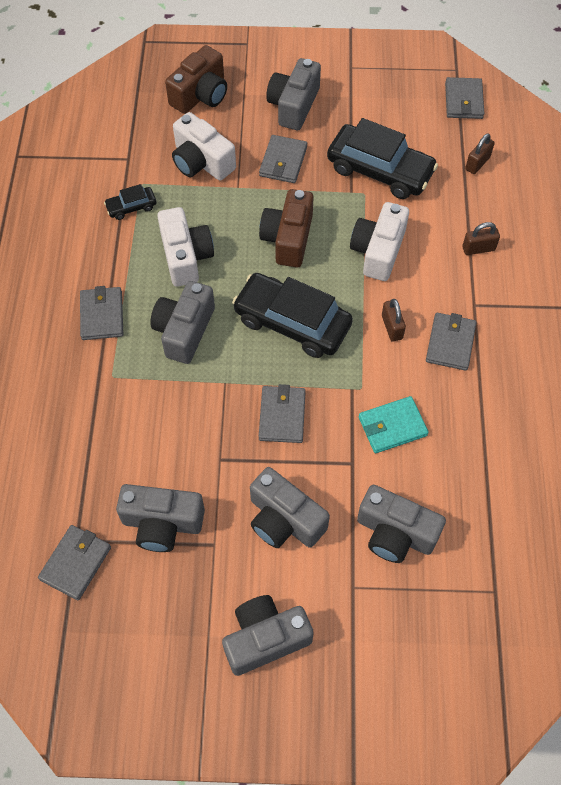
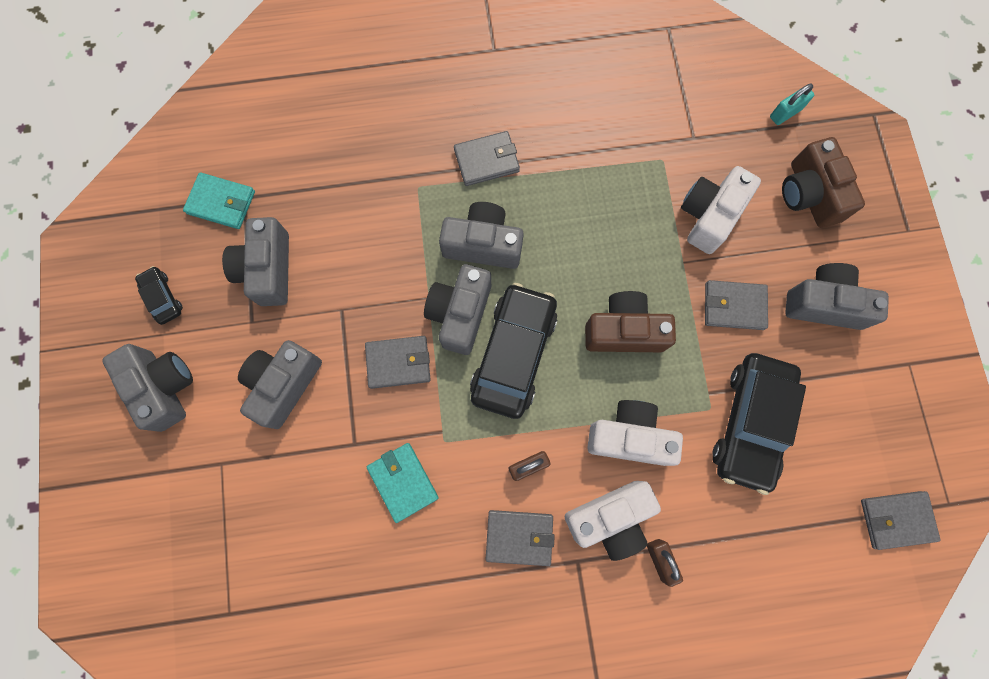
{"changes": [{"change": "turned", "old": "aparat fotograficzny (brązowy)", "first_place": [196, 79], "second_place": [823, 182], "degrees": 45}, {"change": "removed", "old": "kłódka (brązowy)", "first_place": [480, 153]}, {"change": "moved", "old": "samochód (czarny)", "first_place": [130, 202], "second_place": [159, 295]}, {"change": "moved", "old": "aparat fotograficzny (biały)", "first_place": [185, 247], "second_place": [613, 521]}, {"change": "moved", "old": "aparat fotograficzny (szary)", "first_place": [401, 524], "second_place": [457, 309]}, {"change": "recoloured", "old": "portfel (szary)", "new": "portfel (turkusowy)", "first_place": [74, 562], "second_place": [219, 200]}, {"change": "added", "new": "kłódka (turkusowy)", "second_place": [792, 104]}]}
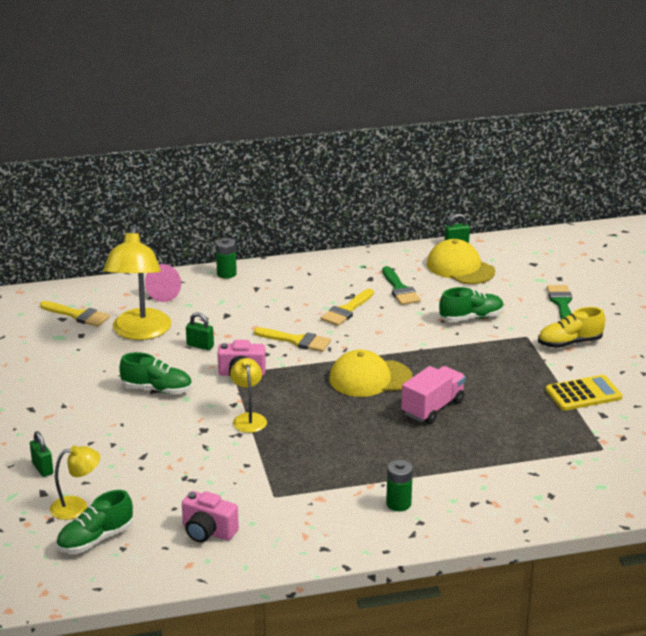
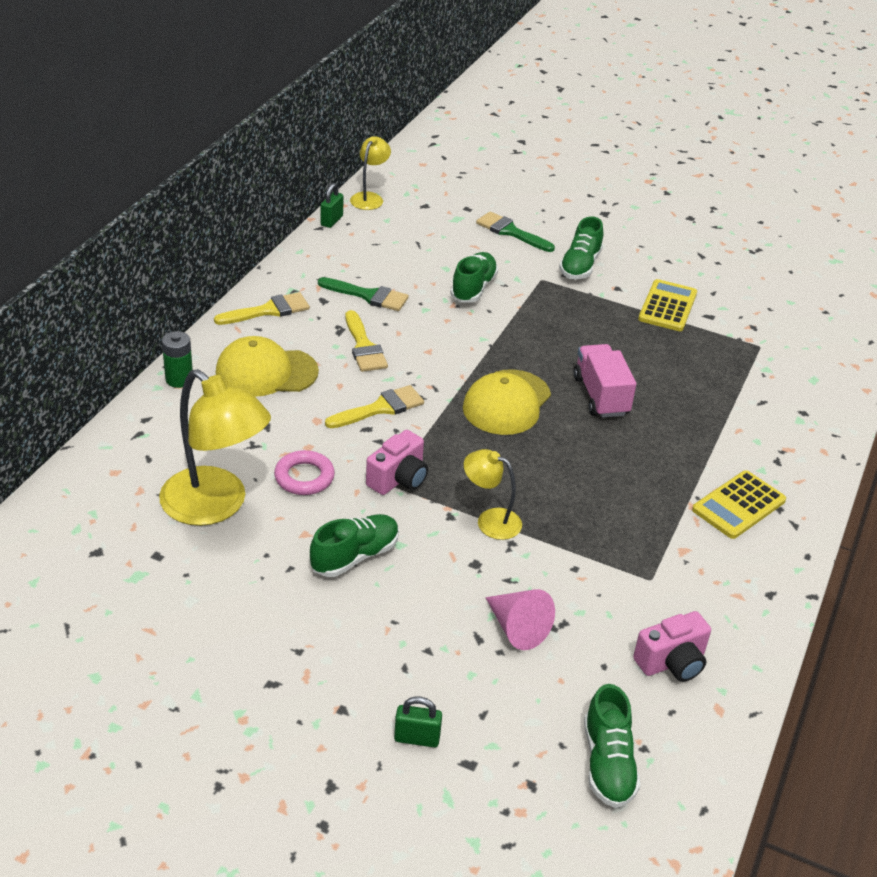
{"changes": [{"change": "moved", "old": "czapka (żółty)", "first_place": [461, 261], "second_place": [267, 366]}, {"change": "moved", "old": "stożek (różowy)", "first_place": [163, 283], "second_place": [520, 619]}, {"change": "moved", "old": "pędzel (żółty)", "first_place": [75, 314], "second_place": [262, 308]}, {"change": "recoloured", "old": "but (żółty)", "new": "but (zielony)", "first_place": [571, 327], "second_place": [581, 247]}, {"change": "replaced", "old": "kłódka (zielony)", "new": "pierścień (różowy)", "first_place": [200, 331], "second_place": [304, 472]}, {"change": "moved", "old": "lampka (żółty)", "first_place": [75, 482], "second_place": [370, 173]}, {"change": "replaced", "old": "bateria (zielony)", "new": "kalkulator (żółty)", "first_place": [399, 485], "second_place": [739, 504]}]}
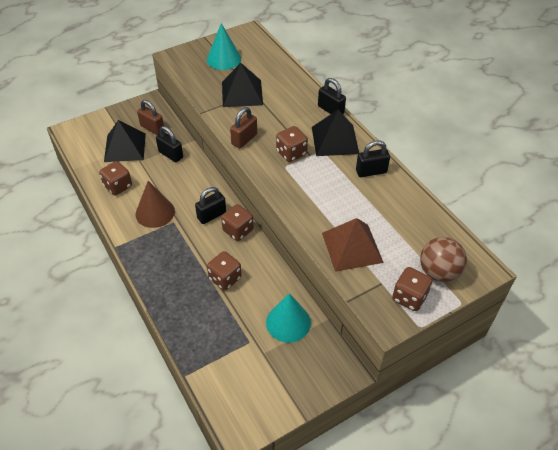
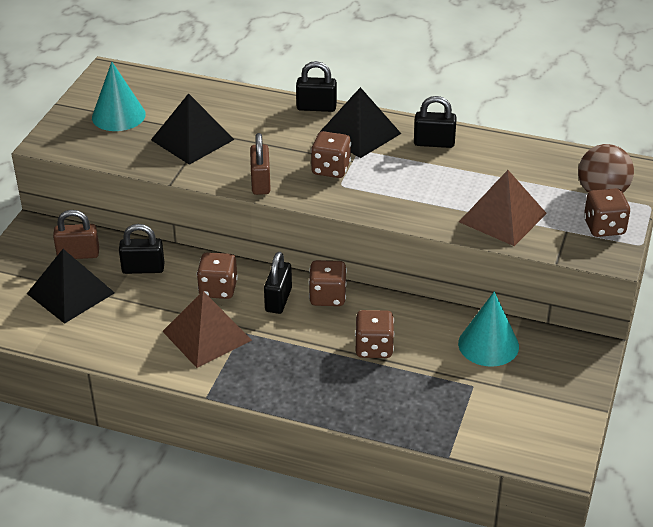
{"changes": [{"change": "turned", "old": "kłódka (czarny)", "first_place": [373, 158], "second_place": [435, 122], "degrees": 60}, {"change": "moved", "old": "kostka do gry (brązowy)", "first_place": [115, 178], "second_place": [217, 275]}, {"change": "replaced", "old": "stożek (brązowy)", "new": "piramida (brązowy)", "first_place": [155, 204], "second_place": [207, 329]}]}
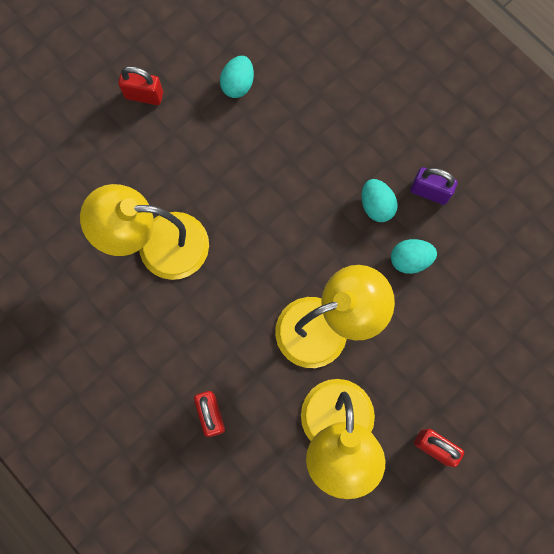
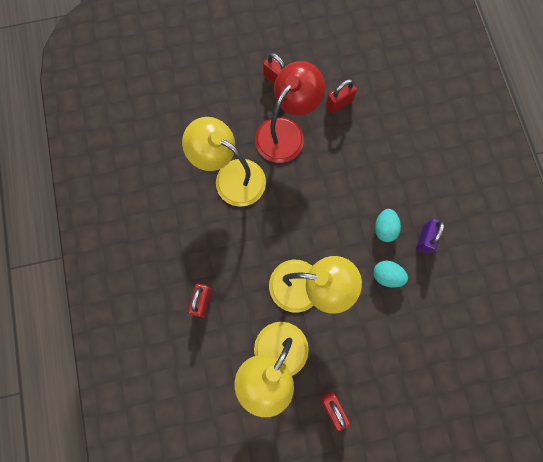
{"changes": [{"change": "replaced", "old": "jajko (turkusowy)", "new": "kłódka (czerwony)", "first_place": [237, 77], "second_place": [341, 96]}, {"change": "turned", "old": "kłódka (fioletowy)", "first_place": [433, 186], "second_place": [430, 236], "degrees": 60}, {"change": "added", "new": "lampka (czerwony)", "second_place": [290, 112]}]}
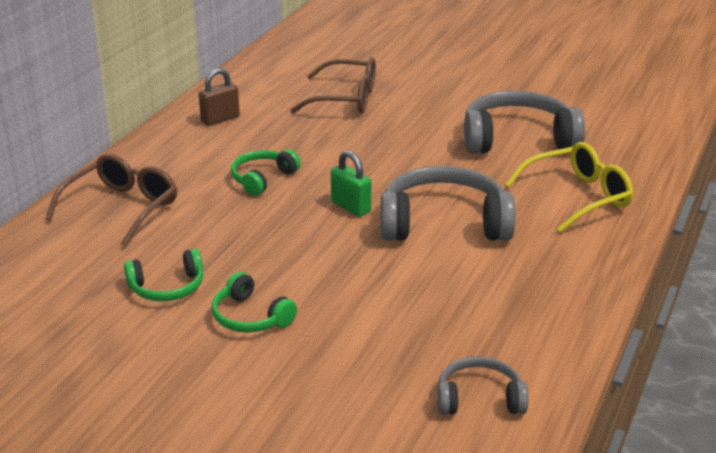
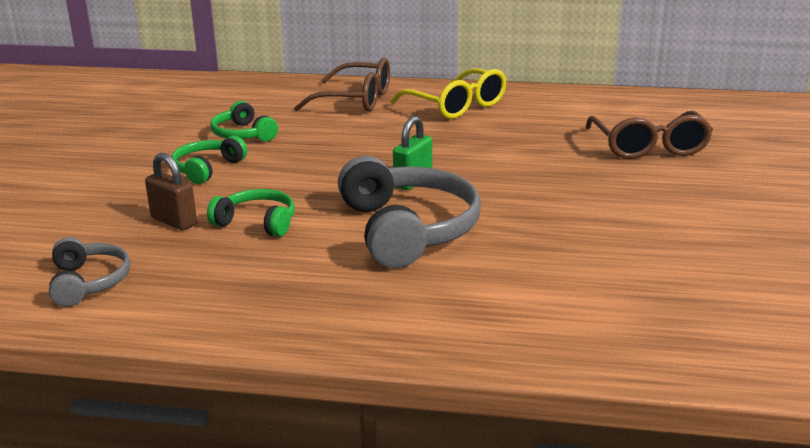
{"changes": [{"change": "moved", "old": "kłódka (brązowy)", "first_place": [219, 97], "second_place": [171, 191]}, {"change": "removed", "old": "słuchawki (szary)", "first_place": [524, 122]}, {"change": "moved", "old": "okulary (żółty)", "first_place": [569, 187], "second_place": [448, 93]}, {"change": "moved", "old": "słuchawki (zielony)", "first_place": [265, 172], "second_place": [251, 213]}]}
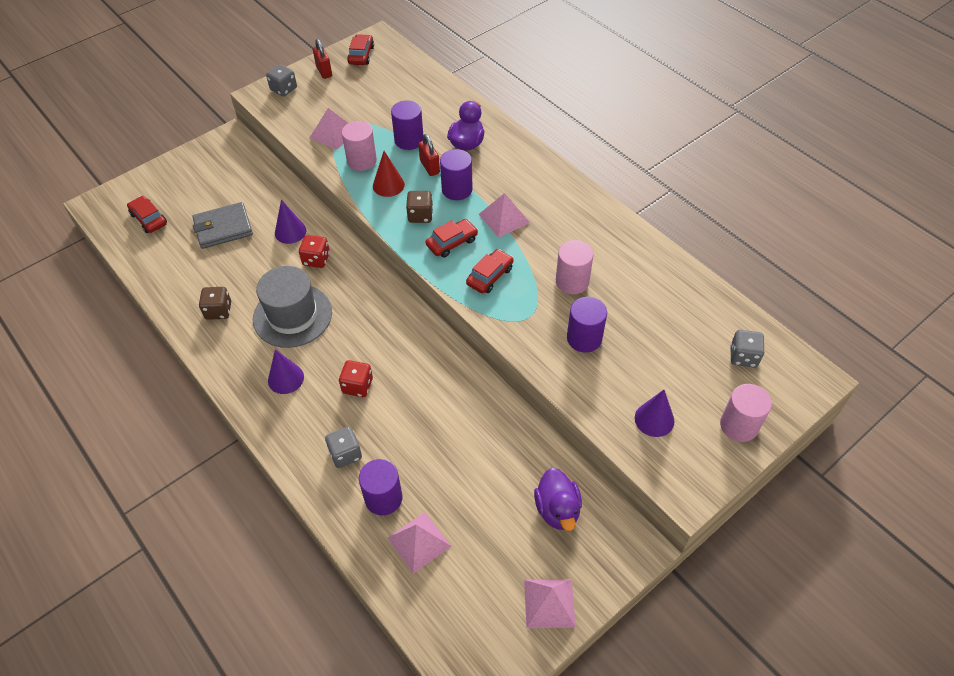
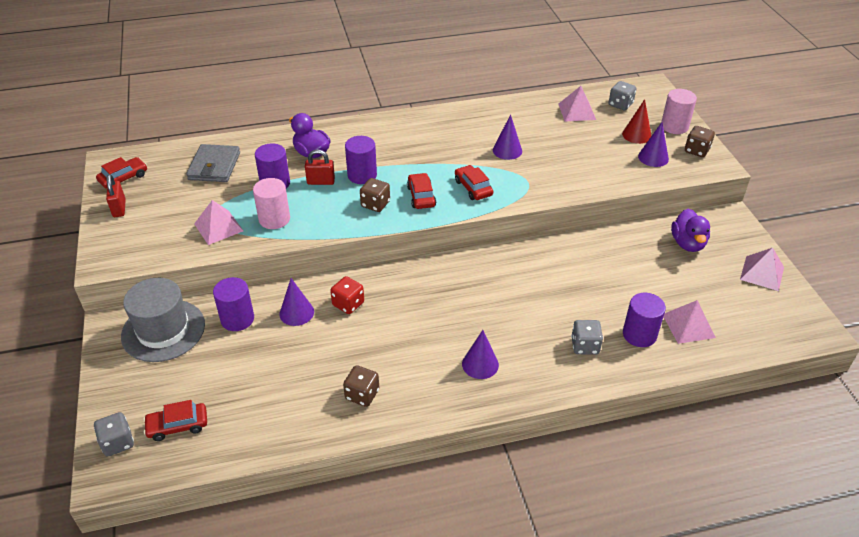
{"changes": [{"change": "turned", "old": "samochód (czerwony)", "first_place": [360, 49], "second_place": [121, 173], "degrees": 105}, {"change": "turned", "old": "kłódka (czerwony)", "first_place": [322, 59], "second_place": [116, 195], "degrees": 75}, {"change": "moved", "old": "kostka do gry (szary)", "first_place": [281, 80], "second_place": [114, 434]}, {"change": "moved", "old": "stożek (czerwony)", "first_place": [389, 174], "second_place": [637, 121]}, {"change": "moved", "old": "piramida (różowy)", "first_place": [504, 215], "second_place": [577, 104]}, {"change": "moved", "old": "portfel (szary)", "first_place": [222, 225], "second_place": [213, 163]}, {"change": "replaced", "old": "walec (różowy)", "new": "stożek (fioletowy)", "first_place": [575, 267], "second_place": [507, 137]}, {"change": "moved", "old": "kapelusz (szary)", "first_place": [292, 307], "second_place": [163, 320]}, {"change": "moved", "old": "walec (fioletowy)", "first_place": [587, 325], "second_place": [233, 304]}, {"change": "removed", "old": "kostka do gry (czerwony)", "first_place": [356, 378]}, {"change": "turned", "old": "kaczka (fioletowy)", "first_place": [558, 499], "second_place": [690, 230], "degrees": 75}, {"change": "added", "new": "kostka do gry (brązowy)", "second_place": [700, 141]}]}
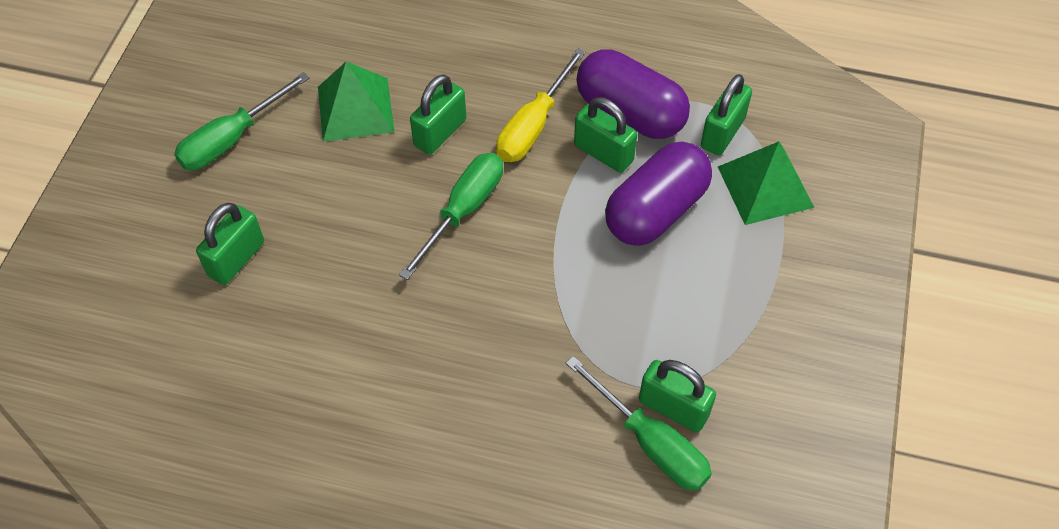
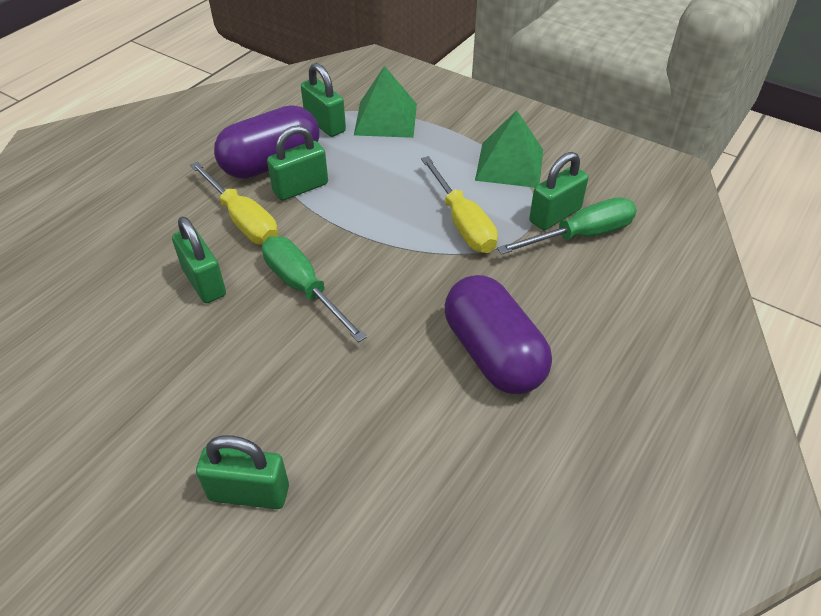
{"changes": [{"change": "moved", "old": "piramida (zielony)", "first_place": [356, 102], "second_place": [509, 149]}, {"change": "removed", "old": "śrubokręt (zielony)", "first_place": [242, 121]}, {"change": "moved", "old": "kapsułka (fioletowy)", "first_place": [658, 194], "second_place": [498, 334]}, {"change": "turned", "old": "kłódka (zielony)", "first_place": [230, 244], "second_place": [242, 472], "degrees": -45}, {"change": "added", "new": "śrubokręt (żółty)", "second_place": [459, 204]}]}
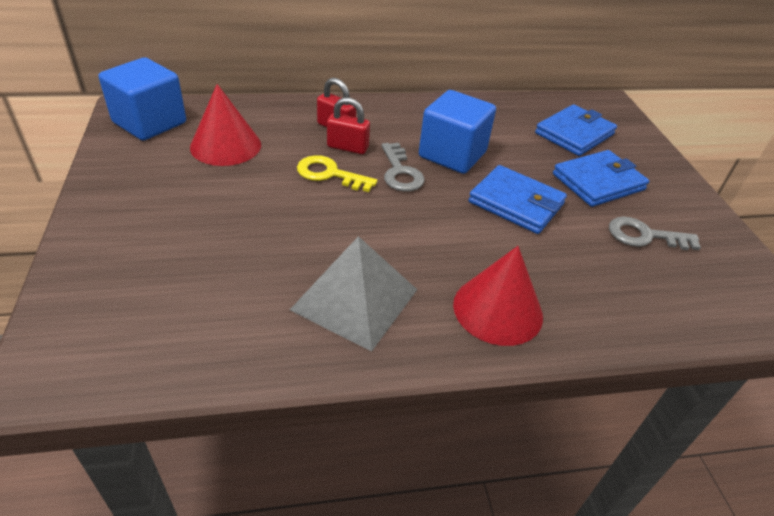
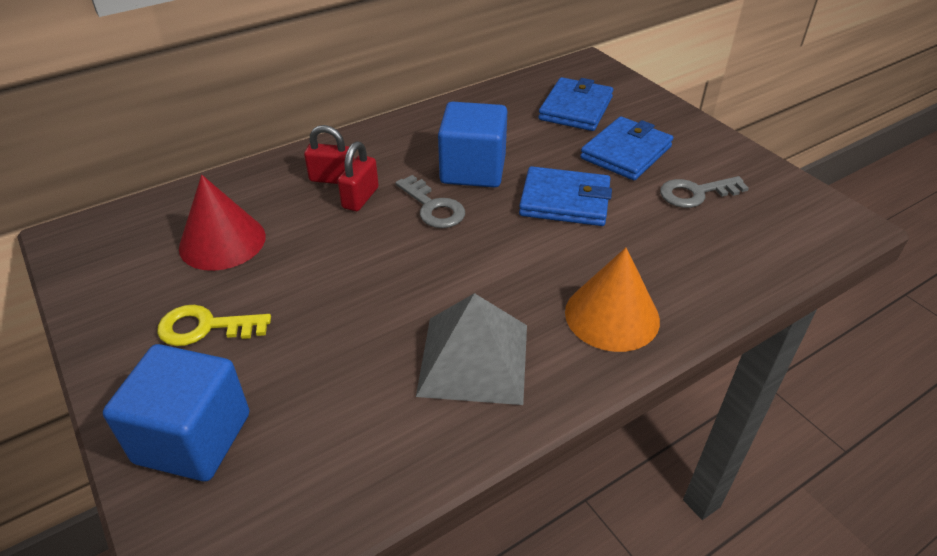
{"changes": [{"change": "moved", "old": "sześcian (niebieski)", "first_place": [142, 99], "second_place": [176, 412]}, {"change": "turned", "old": "kłódka (czerwony)", "first_place": [348, 125], "second_place": [358, 176], "degrees": -60}, {"change": "moved", "old": "klucz (żółty)", "first_place": [337, 173], "second_place": [214, 325]}, {"change": "recoloured", "old": "stożek (czerwony)", "new": "stożek (pomarańczowy)", "first_place": [498, 296], "second_place": [612, 300]}]}
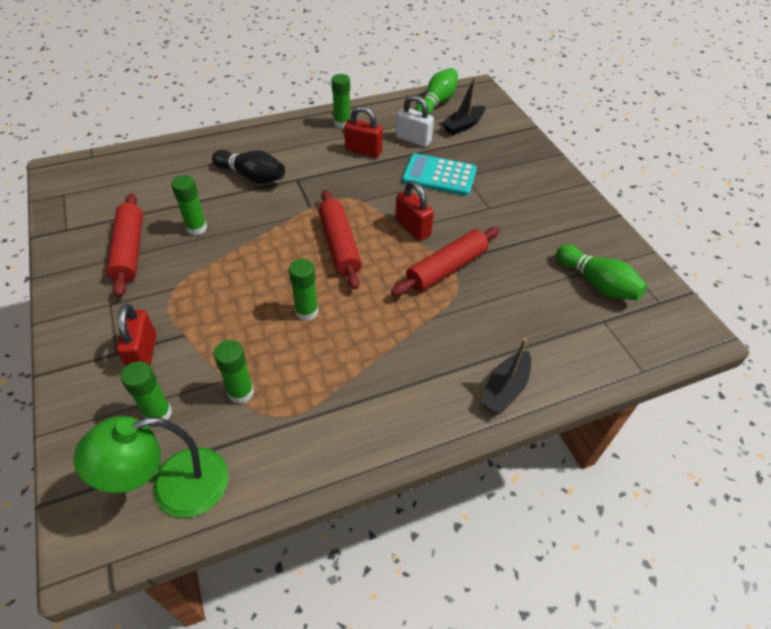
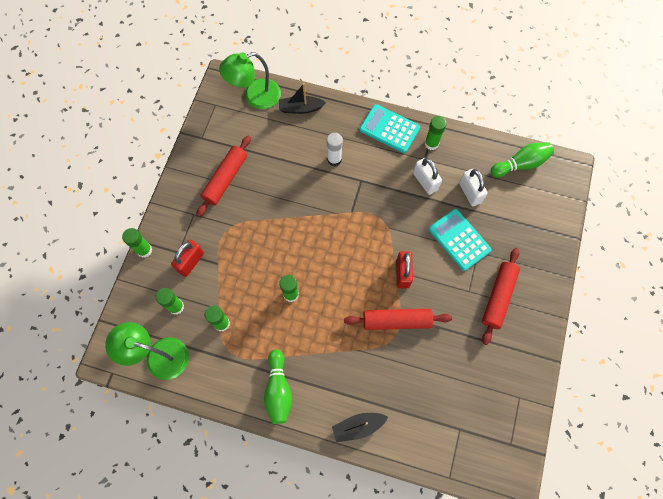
{"changes": [{"change": "moved", "old": "łódka (czarny)", "first_place": [463, 105], "second_place": [302, 98]}, {"change": "recoloured", "old": "kłódka (czerwony)", "new": "kłódka (biały)", "first_place": [363, 132], "second_place": [427, 176]}, {"change": "replaced", "old": "kręgiel (czarny)", "new": "klej w sztyfcie (biały)", "first_place": [248, 166], "second_place": [335, 149]}, {"change": "moved", "old": "klej w sztyfcie (zielony)", "first_place": [189, 205], "second_place": [137, 243]}, {"change": "moved", "old": "wałek do ciasta (czerwony)", "first_place": [340, 239], "second_place": [501, 296]}, {"change": "moved", "old": "kręgiel (zielony)", "first_place": [601, 273], "second_place": [278, 386]}, {"change": "added", "new": "lampka (zielony)", "second_place": [250, 80]}, {"change": "added", "new": "kalkulator (turkusowy)", "second_place": [390, 128]}]}
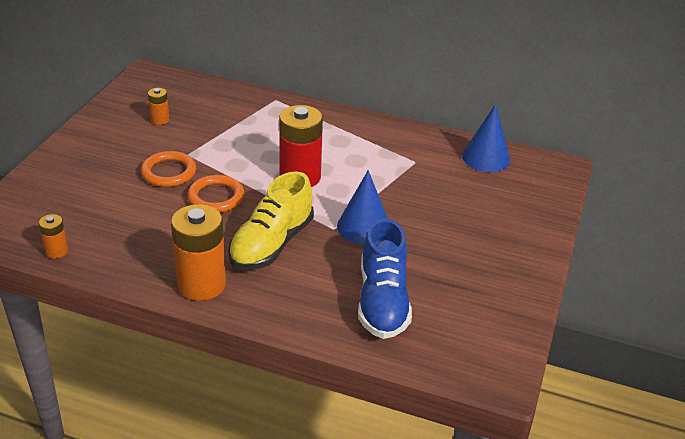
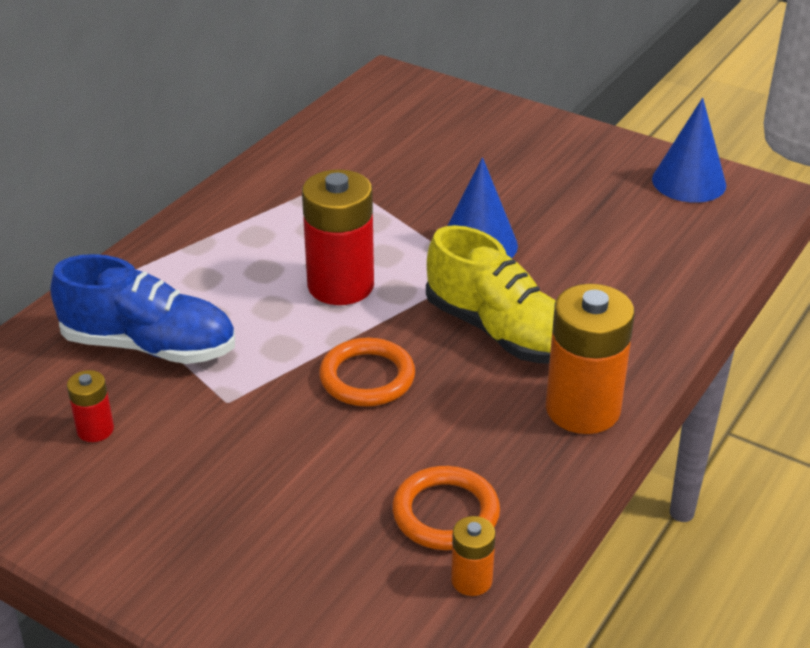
{"changes": [{"change": "recoloured", "old": "bateria (pomarańczowy)", "new": "bateria (czerwony)", "first_place": [158, 106], "second_place": [90, 406]}, {"change": "moved", "old": "stożek (niebieski)", "first_place": [486, 138], "second_place": [689, 150]}, {"change": "moved", "old": "pierścień (pomarańczowy)", "first_place": [168, 169], "second_place": [446, 508]}, {"change": "moved", "old": "but (niebieski)", "first_place": [385, 278], "second_place": [142, 309]}]}
